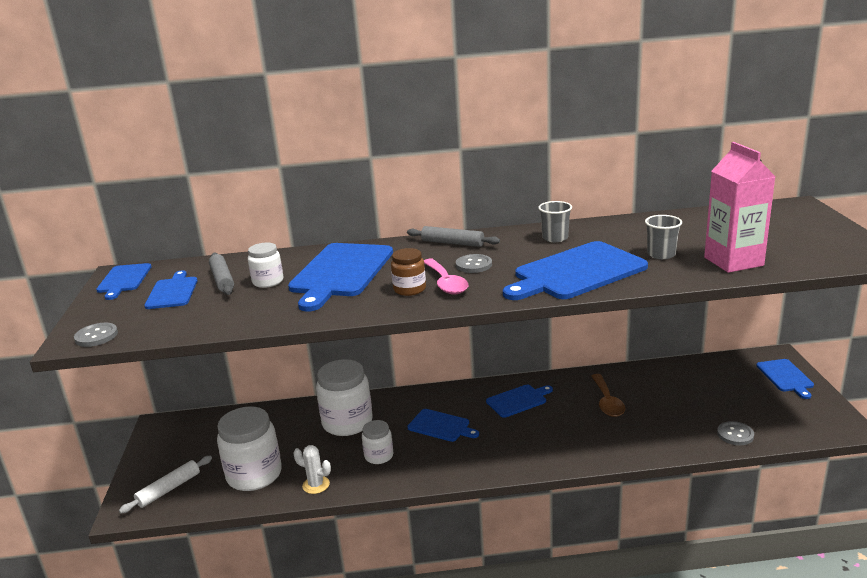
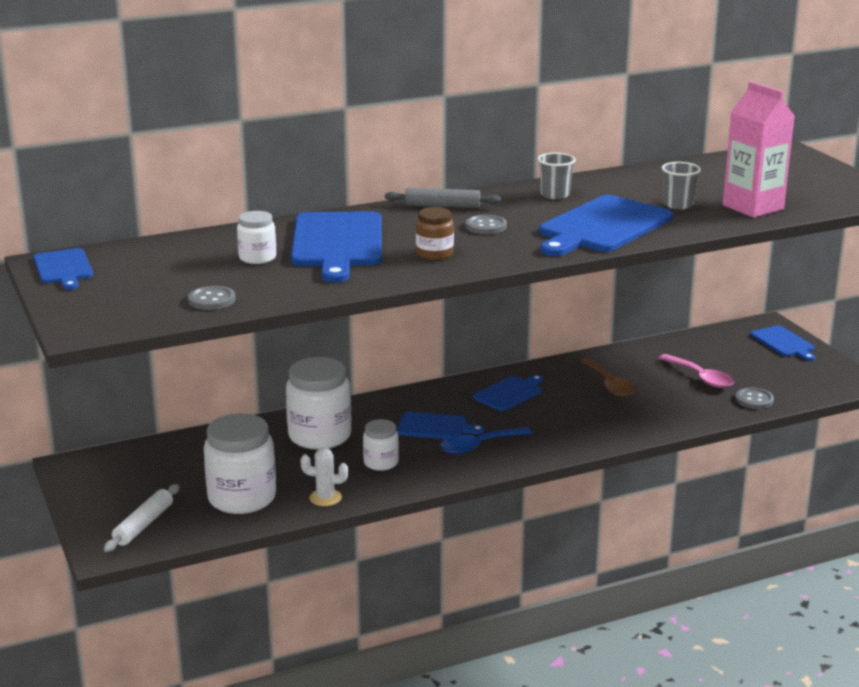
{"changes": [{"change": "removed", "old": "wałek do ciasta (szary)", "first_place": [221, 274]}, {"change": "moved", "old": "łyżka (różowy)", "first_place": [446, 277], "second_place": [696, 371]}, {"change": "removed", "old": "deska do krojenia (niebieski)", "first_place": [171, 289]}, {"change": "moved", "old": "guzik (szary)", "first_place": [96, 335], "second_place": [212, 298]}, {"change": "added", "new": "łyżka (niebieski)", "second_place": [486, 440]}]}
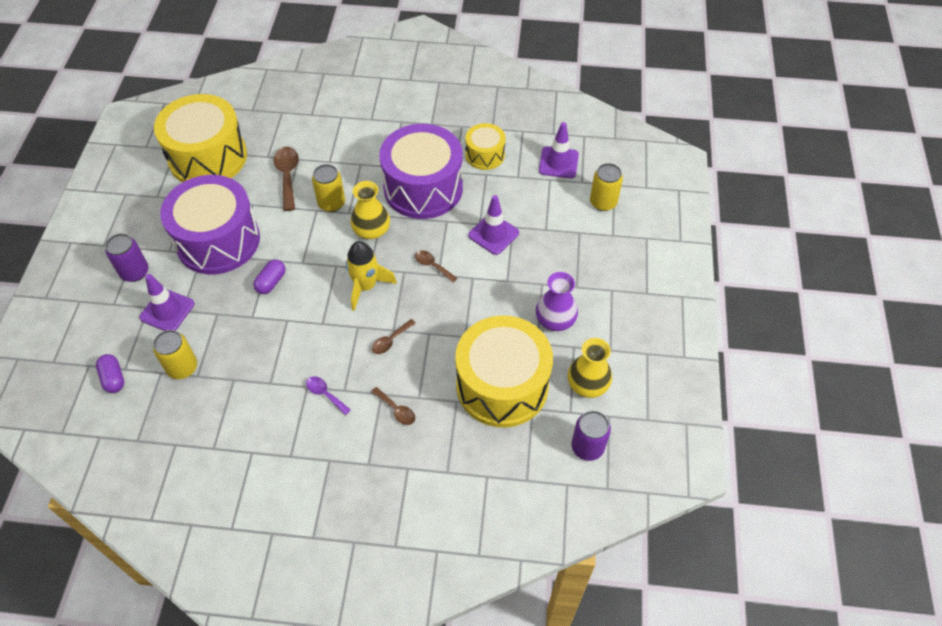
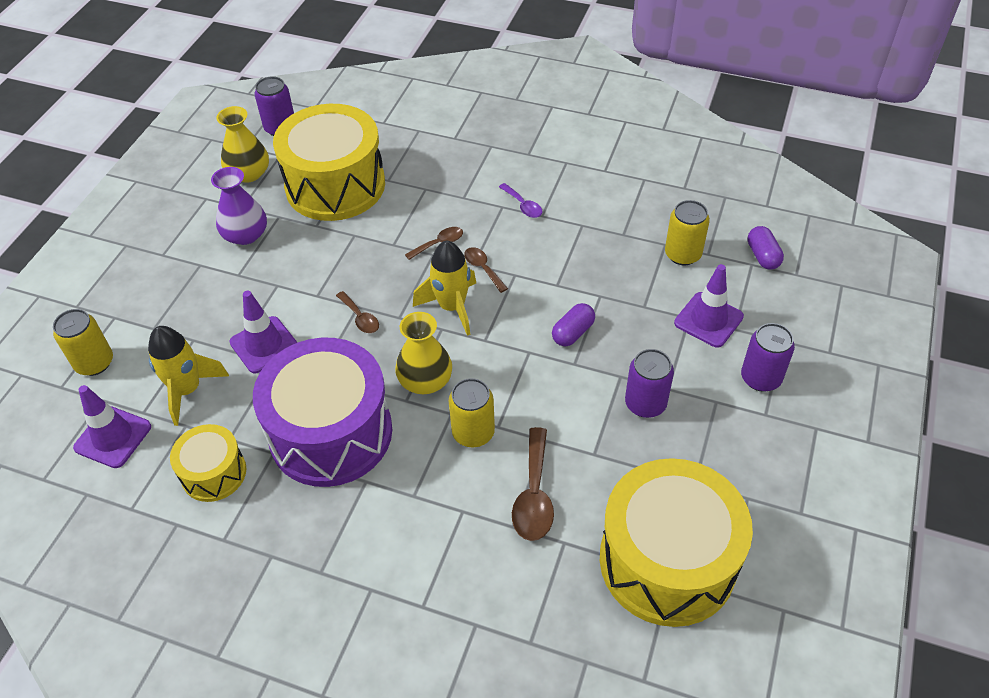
{"changes": [{"change": "replaced", "old": "bęben (fioletowy)", "new": "puszka (fioletowy)", "first_place": [210, 224], "second_place": [649, 383]}, {"change": "moved", "old": "łyżka (brązowy)", "first_place": [393, 406], "second_place": [486, 270]}, {"change": "added", "new": "rakieta (żółty)", "second_place": [188, 376]}]}
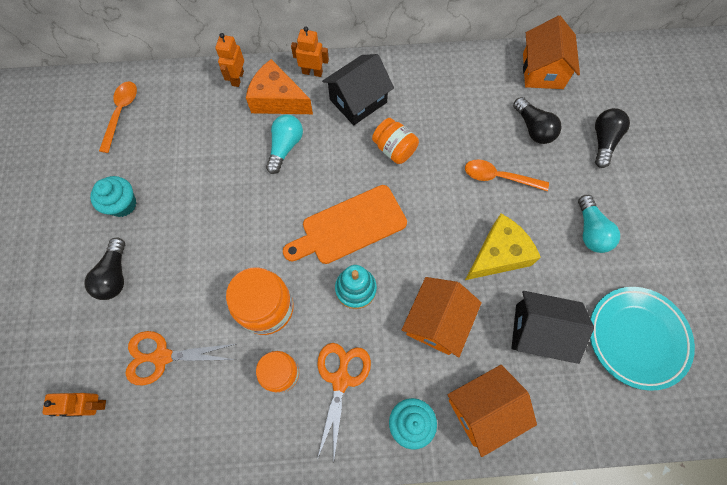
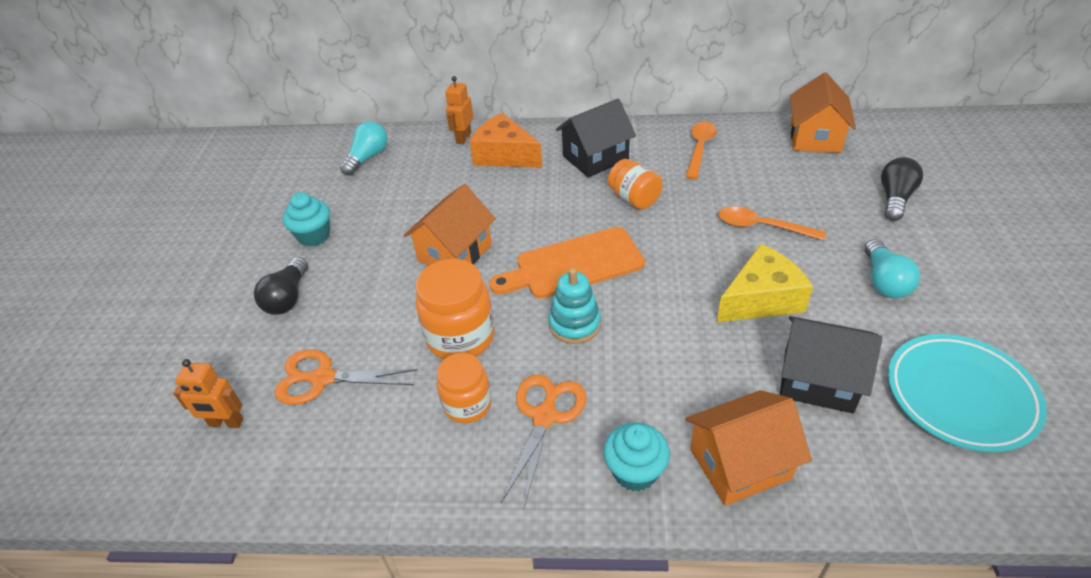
{"changes": [{"change": "removed", "old": "robot (pomarańczowy)", "first_place": [310, 51]}, {"change": "moved", "old": "łyżka (pomarańczowy)", "first_place": [118, 117], "second_place": [701, 150]}, {"change": "removed", "old": "żarówka (czarny)", "first_place": [537, 120]}, {"change": "moved", "old": "żarówka (turkusowy)", "first_place": [284, 144], "second_place": [364, 148]}, {"change": "moved", "old": "domek (pomarańczowy)", "first_place": [442, 317], "second_place": [450, 225]}]}
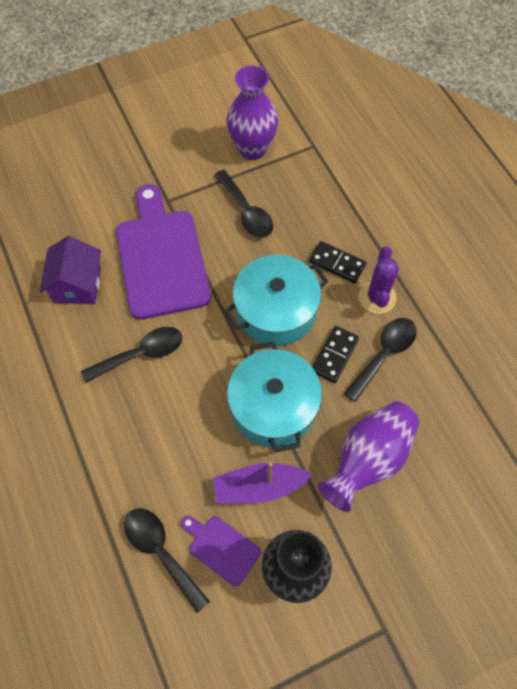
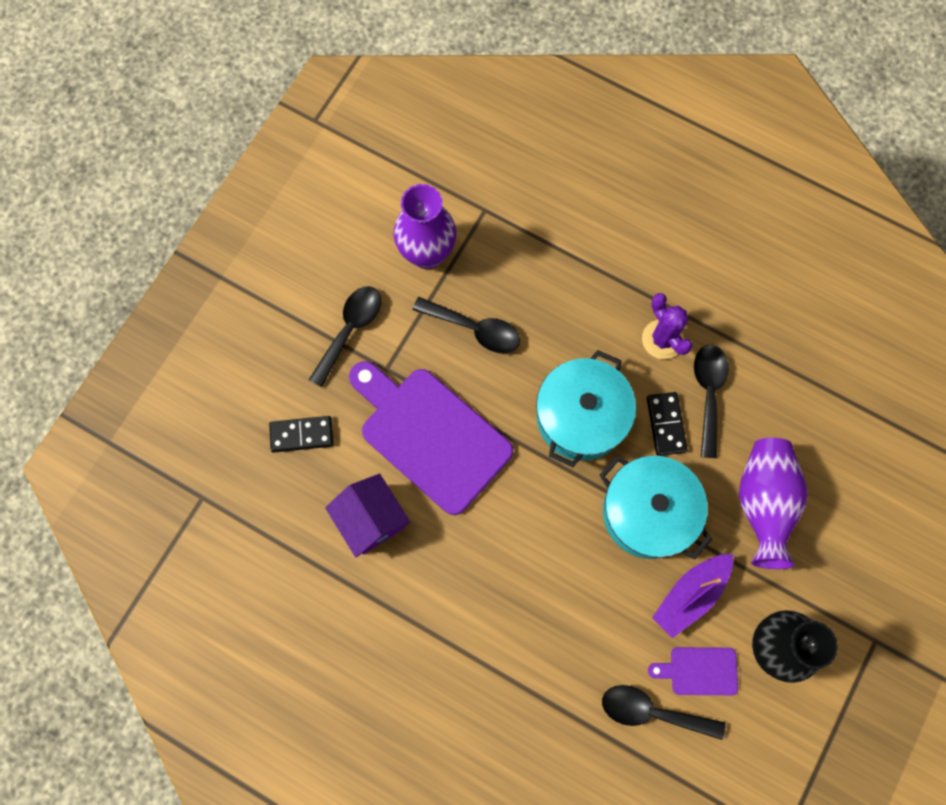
{"changes": [{"change": "moved", "old": "kostka domina (czarny)", "first_place": [338, 262], "second_place": [301, 434]}, {"change": "moved", "old": "łyżka (czarny)", "first_place": [131, 355], "second_place": [345, 336]}]}
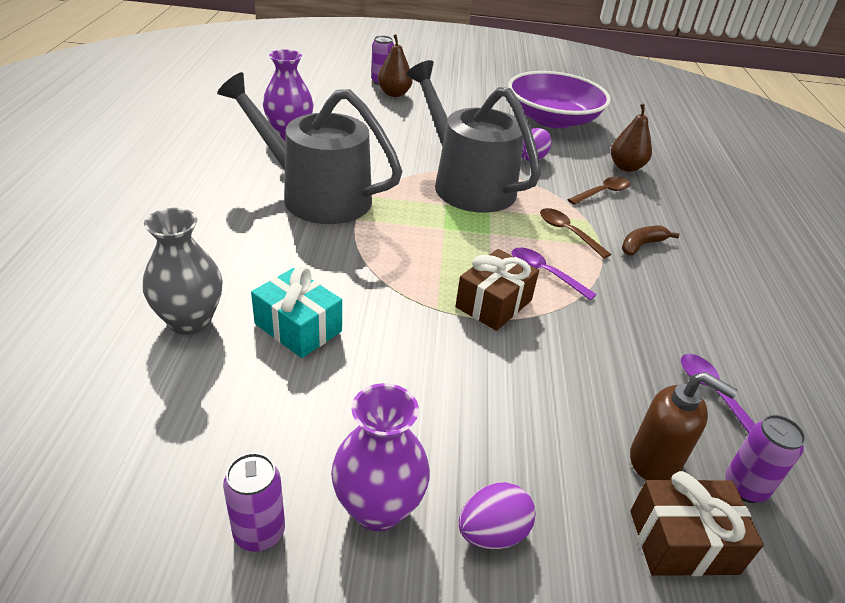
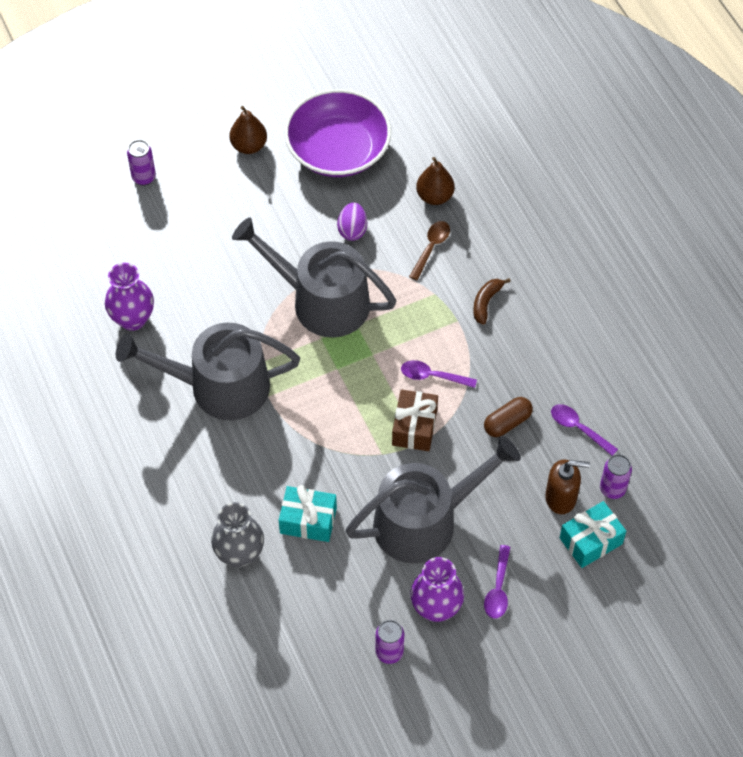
{"changes": [{"change": "moved", "old": "gruszka (brązowy)", "first_place": [395, 65], "second_place": [248, 130]}, {"change": "removed", "old": "łyżka (brązowy)", "first_place": [575, 233]}, {"change": "recoloured", "old": "prezent (brązowy)", "new": "prezent (turkusowy)", "first_place": [696, 523], "second_place": [593, 534]}, {"change": "replaced", "old": "jajko (fioletowy)", "new": "łyżka (fioletowy)", "first_place": [497, 515], "second_place": [497, 582]}, {"change": "added", "new": "kapsułka (brązowy)", "second_place": [508, 417]}, {"change": "added", "new": "konewka (szary)", "second_place": [433, 499]}]}
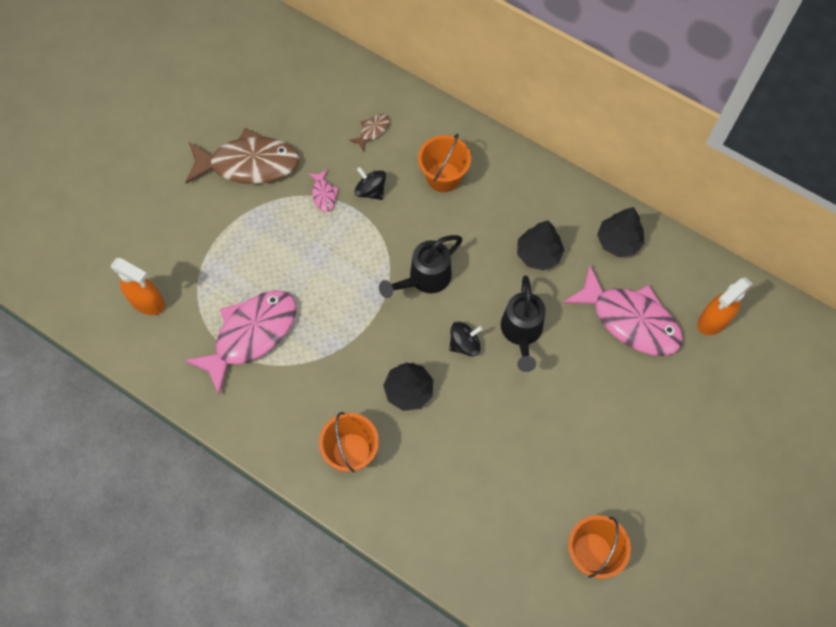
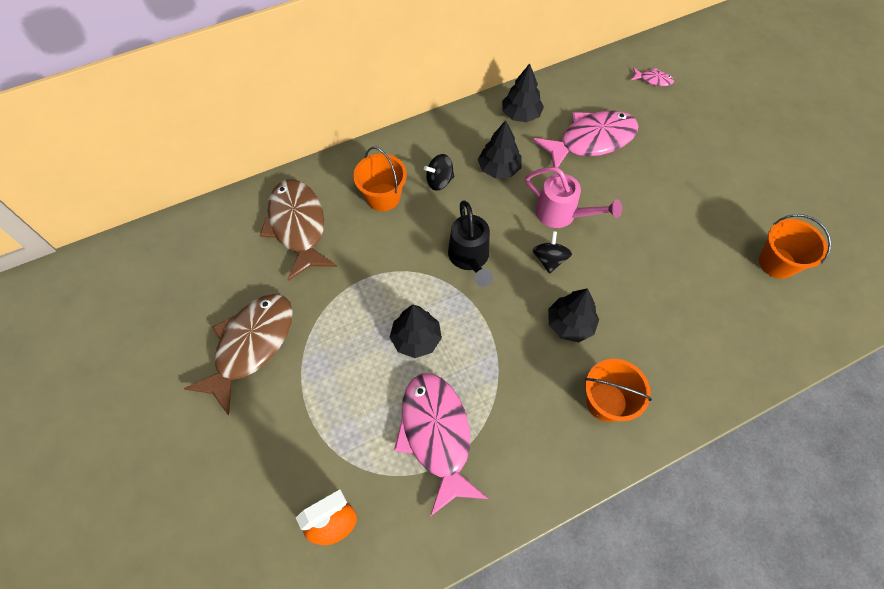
{"changes": [{"change": "resized", "old": "ryba (brązowy)", "first_place": [369, 133], "second_place": [298, 230], "factor": 2.38}, {"change": "moved", "old": "bączek (czarny)", "first_place": [370, 183], "second_place": [439, 172]}, {"change": "moved", "old": "ryba (różowy)", "first_place": [323, 190], "second_place": [652, 77]}, {"change": "recoloured", "old": "konewka (czarny)", "new": "konewka (różowy)", "first_place": [523, 323], "second_place": [573, 197]}, {"change": "removed", "old": "spryskiwacz (pomarańczowy)", "first_place": [724, 306]}, {"change": "added", "new": "drzewko (czarny)", "second_place": [416, 331]}]}
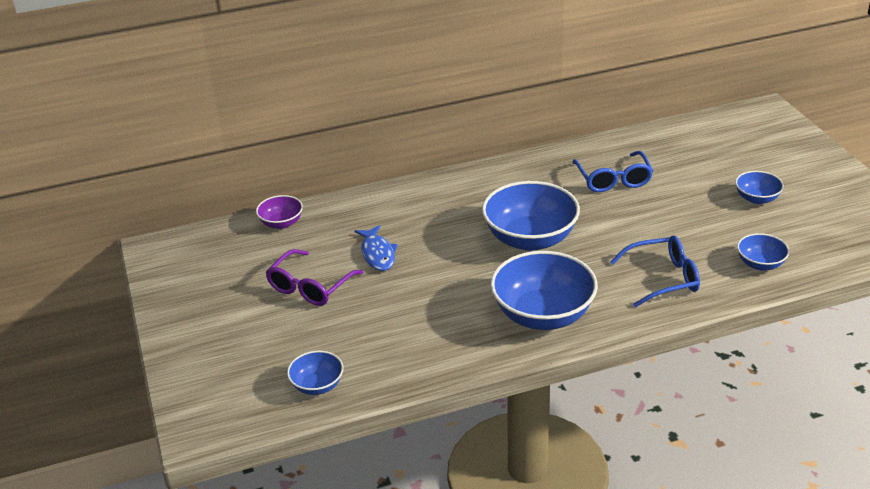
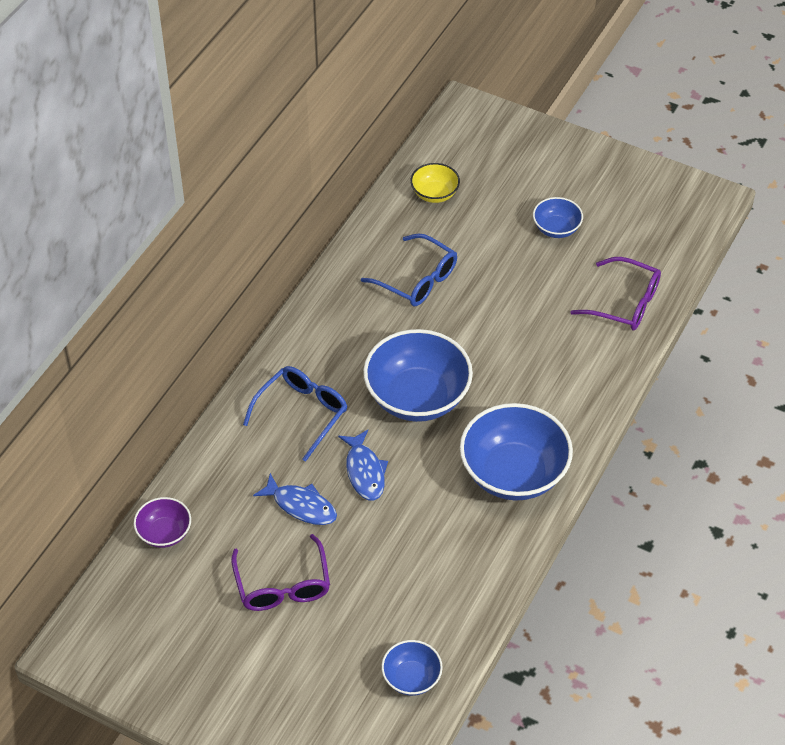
{"changes": [{"change": "replaced", "old": "miska (niebieski)", "new": "okulary (fioletowy)", "first_place": [763, 252], "second_place": [616, 293]}, {"change": "moved", "old": "okulary (niebieski)", "first_place": [655, 271], "second_place": [295, 414]}, {"change": "added", "new": "miska (żółty)", "second_place": [435, 183]}, {"change": "added", "new": "ryba (niebieski)", "second_place": [363, 465]}]}
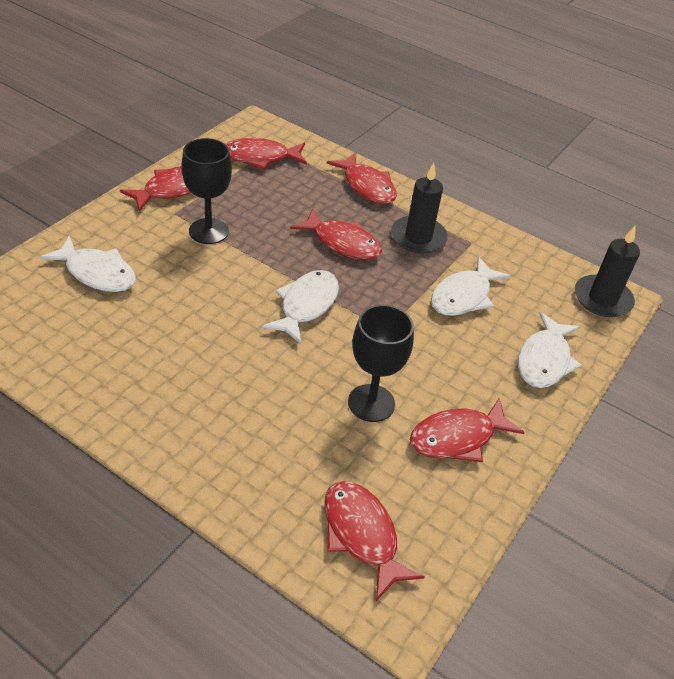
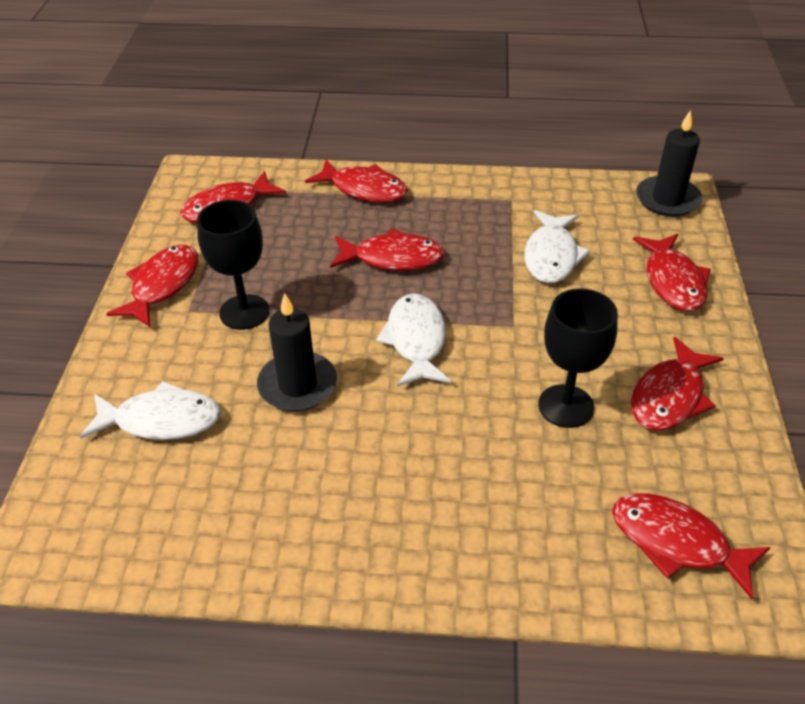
{"changes": [{"change": "moved", "old": "świeca (czarny)", "first_place": [419, 208], "second_place": [297, 352]}, {"change": "recoloured", "old": "ryba (biały)", "new": "ryba (czerwony)", "first_place": [549, 350], "second_place": [672, 272]}]}
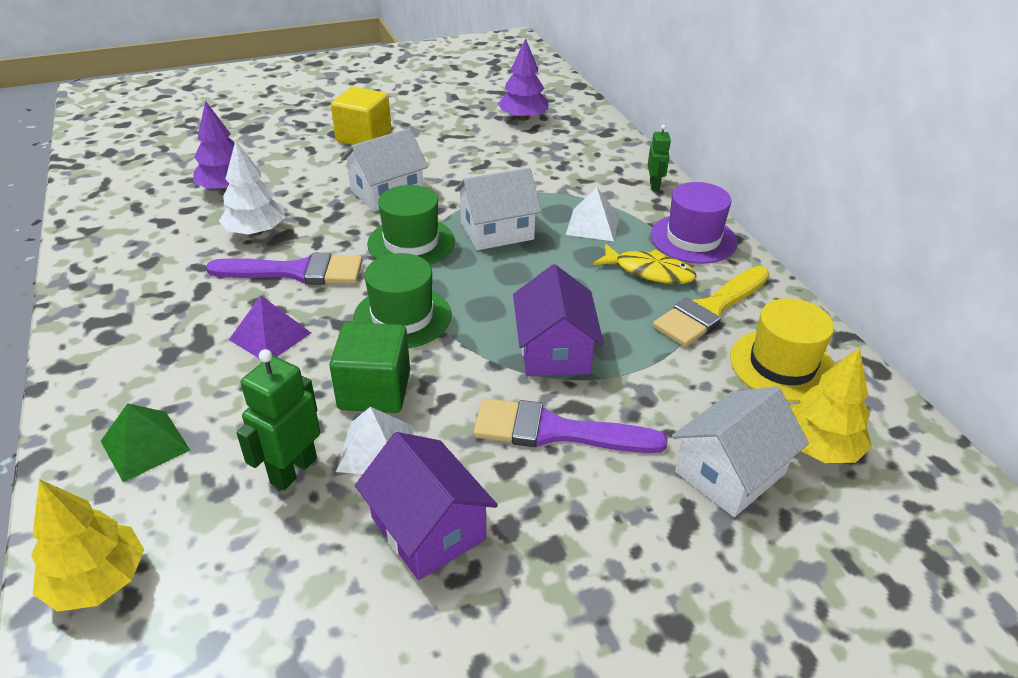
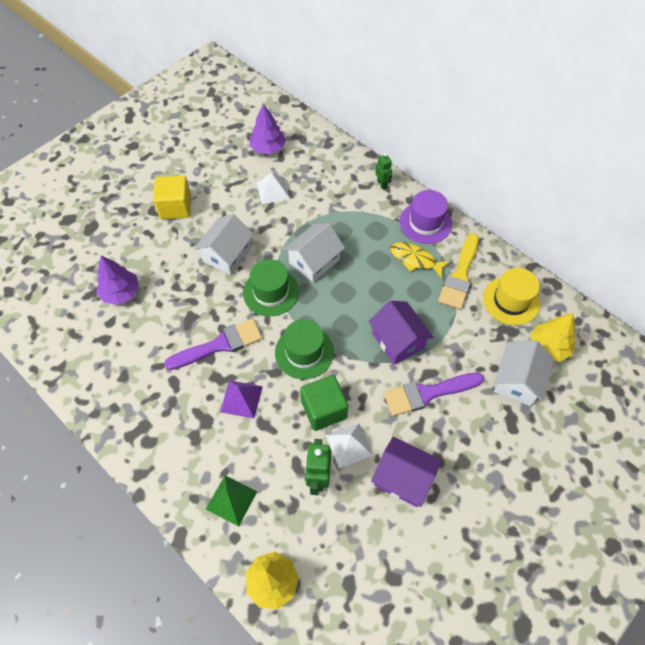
{"changes": [{"change": "removed", "old": "drzewko (biały)", "first_place": [252, 188]}, {"change": "moved", "old": "piramida (biały)", "first_place": [593, 214], "second_place": [273, 188]}, {"change": "turned", "old": "ryba (żółty)", "first_place": [644, 264], "second_place": [420, 260], "degrees": -150}]}
